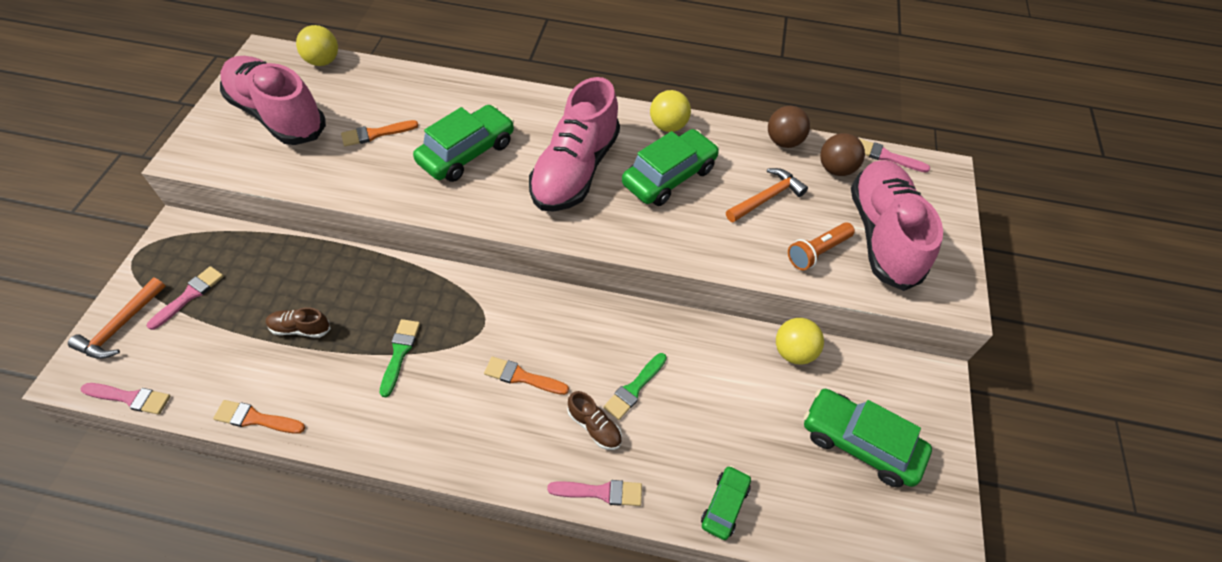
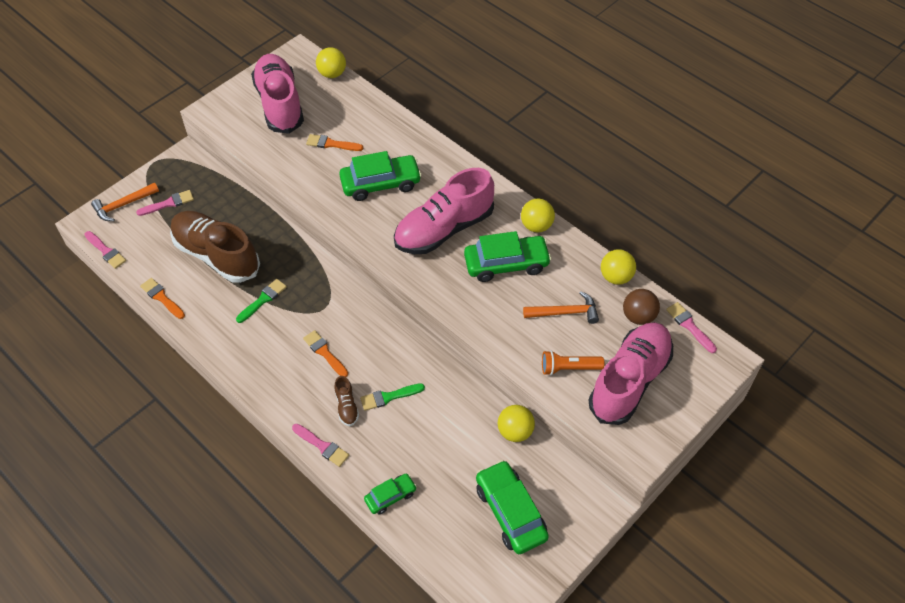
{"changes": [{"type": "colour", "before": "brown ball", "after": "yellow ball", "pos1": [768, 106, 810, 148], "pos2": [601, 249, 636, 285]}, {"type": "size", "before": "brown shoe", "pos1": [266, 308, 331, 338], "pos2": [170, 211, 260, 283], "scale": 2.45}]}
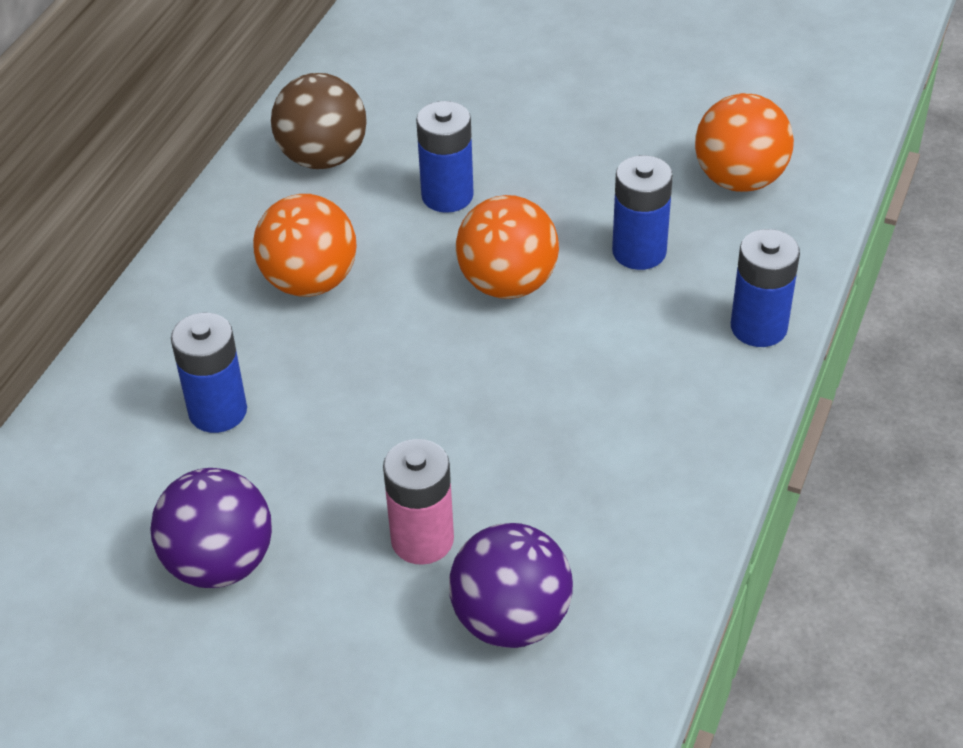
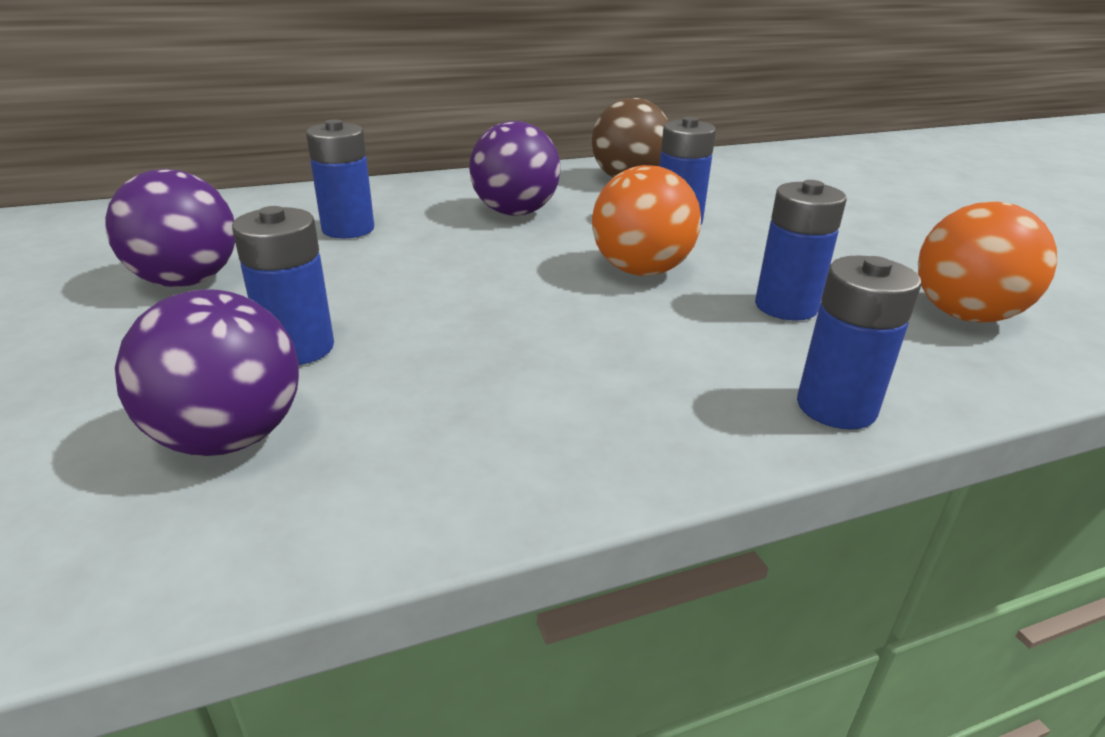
{"changes": [{"type": "colour", "before": "orange ball", "after": "purple ball", "pos1": [253, 194, 357, 297], "pos2": [469, 121, 560, 216]}, {"type": "colour", "before": "pink battery", "after": "blue battery", "pos1": [383, 439, 454, 565], "pos2": [232, 206, 334, 365]}]}
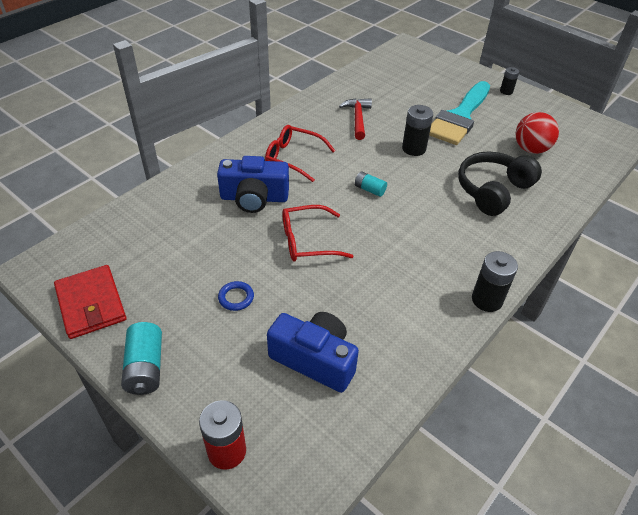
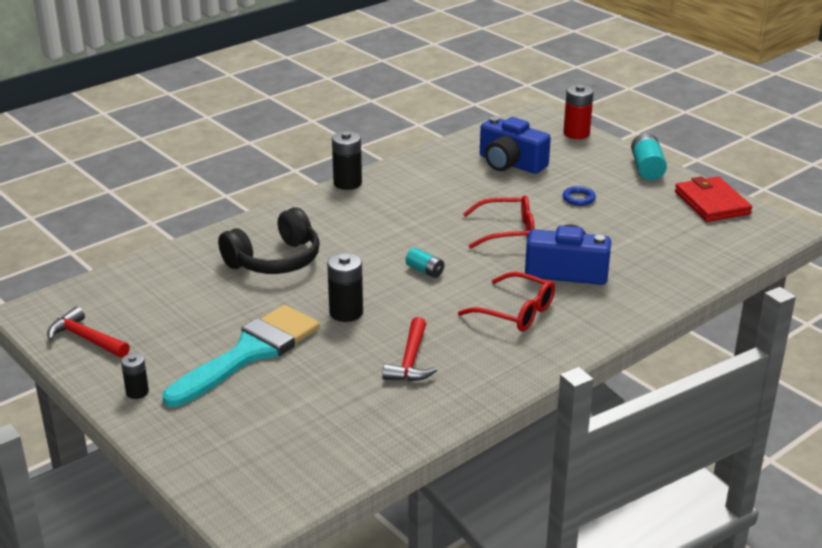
{"changes": [{"type": "missing", "before": "red ball", "pos1": [515, 112, 559, 154]}, {"type": "appeared", "after": "red hammer", "pos2": [47, 306, 130, 358]}]}
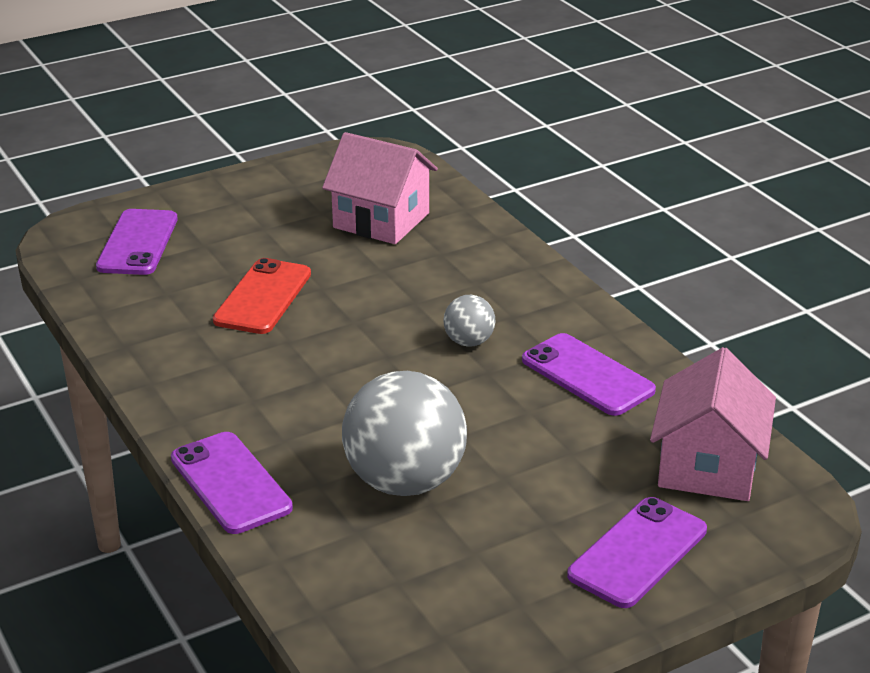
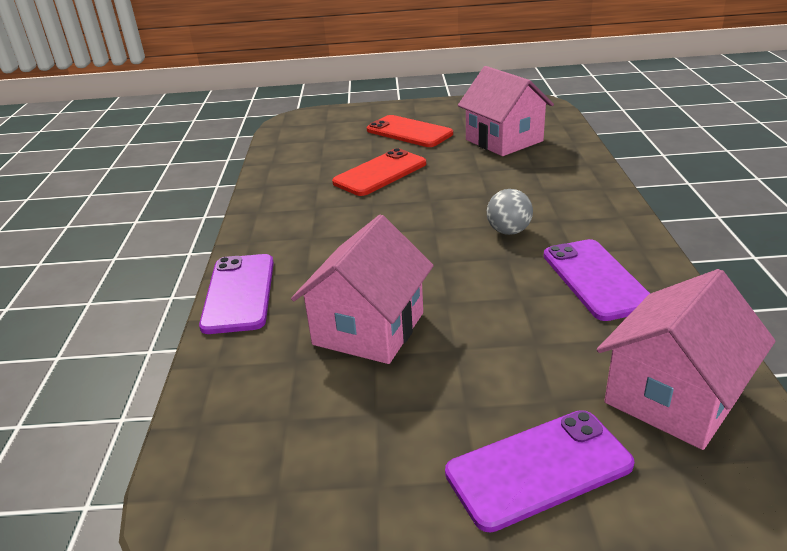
{"changes": [{"type": "missing", "before": "purple phone", "pos1": [96, 209, 178, 275]}, {"type": "appeared", "after": "red phone", "pos2": [367, 115, 453, 147]}, {"type": "exchanged", "before": "grey ball", "after": "pink house", "pos1": [342, 371, 467, 496], "pos2": [291, 215, 434, 364]}]}
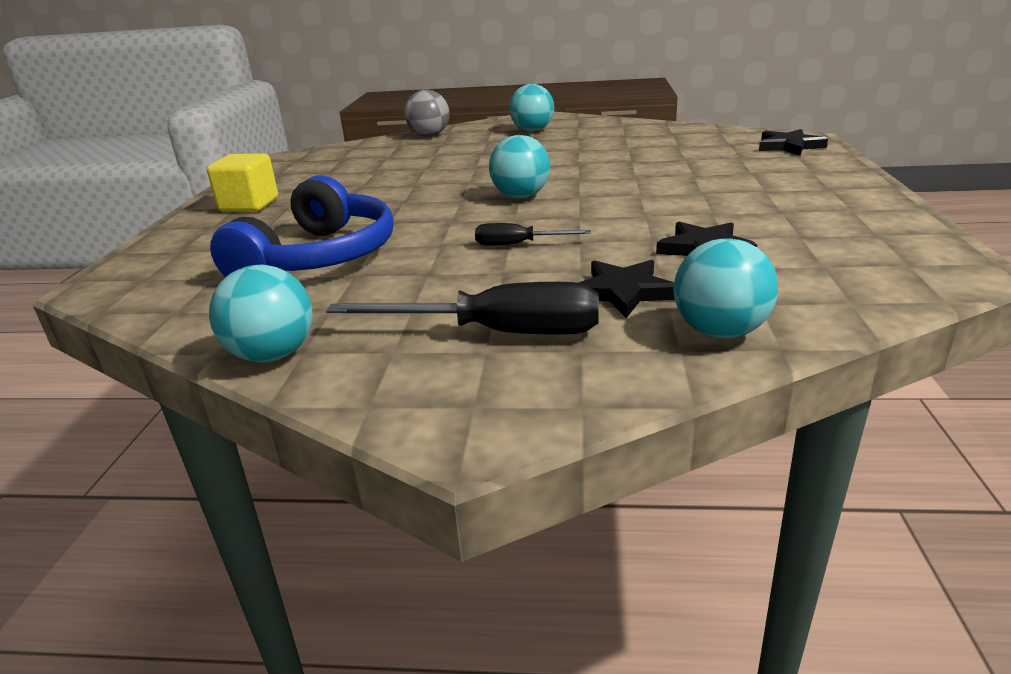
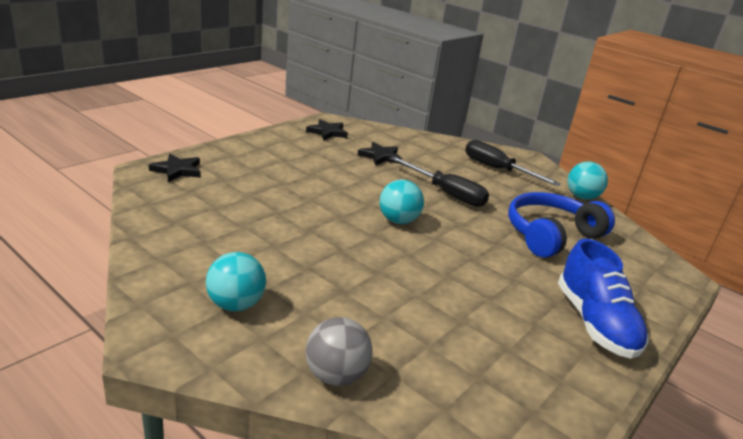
{"changes": [{"type": "missing", "before": "turquoise ball", "pos1": [673, 238, 778, 339]}, {"type": "relocated", "before": "black star", "pos1": [578, 260, 675, 318], "pos2": [306, 119, 348, 140]}, {"type": "exchanged", "before": "yellow cube", "after": "blue shoe", "pos1": [207, 153, 278, 212], "pos2": [558, 238, 649, 359]}, {"type": "size", "before": "black screwdriver", "pos1": [475, 223, 591, 246], "pos2": [390, 157, 489, 207], "scale": 1.84}]}
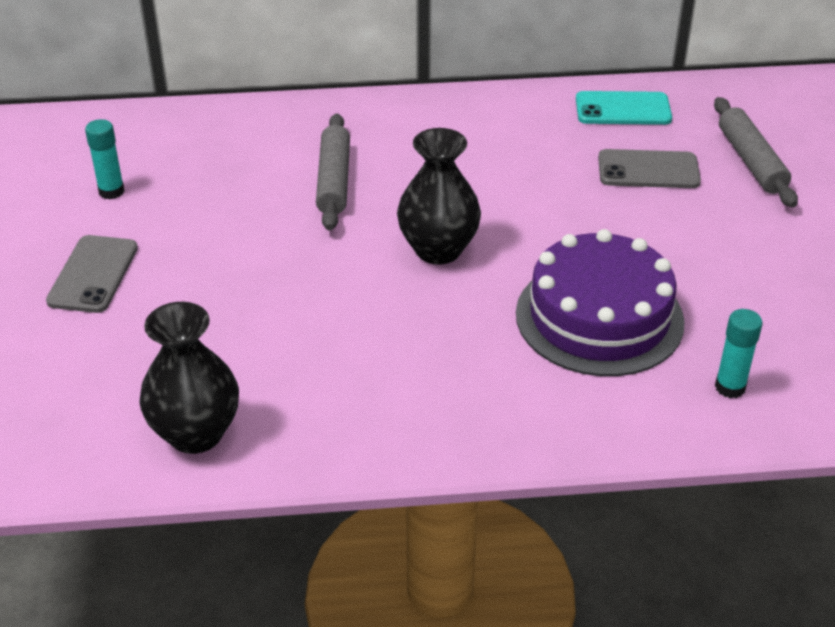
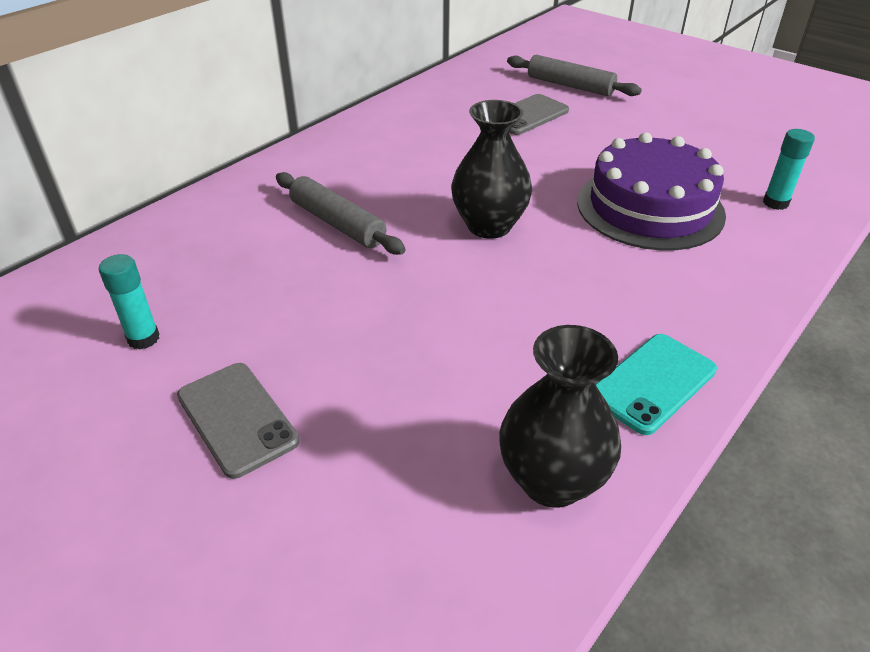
{"changes": [{"type": "relocated", "before": "turquoise phone", "pos1": [576, 91, 672, 125], "pos2": [596, 334, 717, 435]}]}
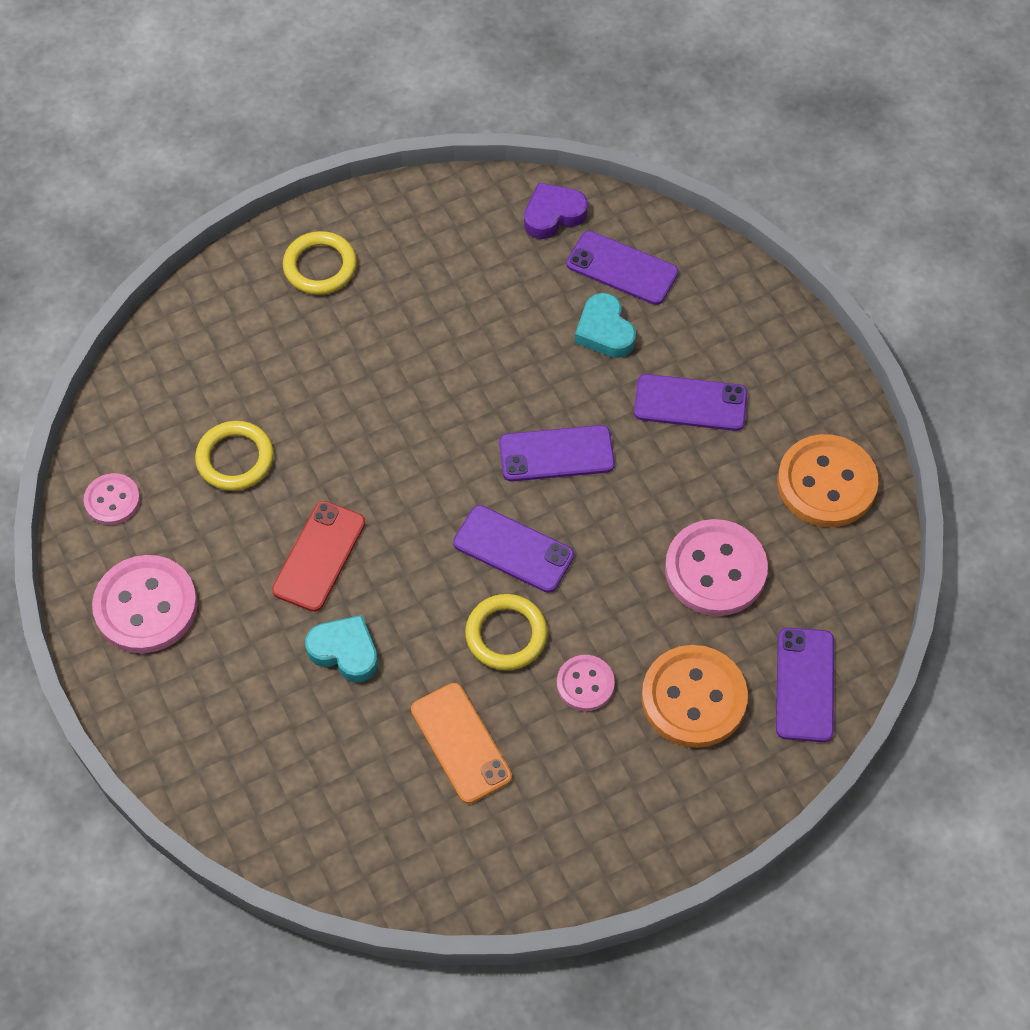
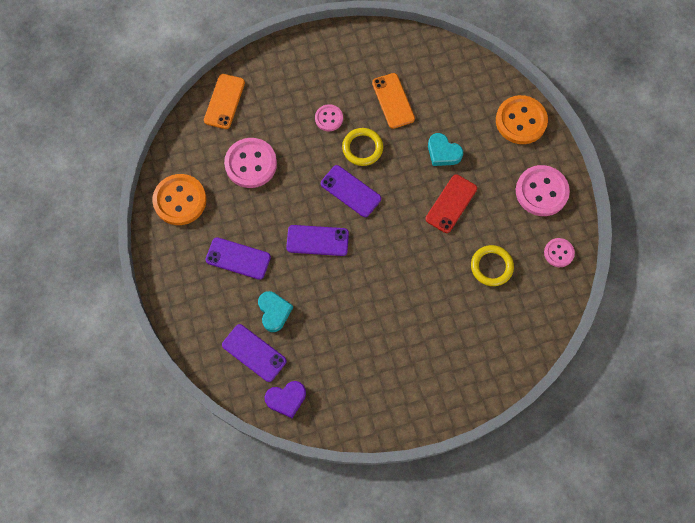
{"changes": [{"type": "missing", "before": "yellow ring", "pos1": [283, 231, 357, 295]}, {"type": "relocated", "before": "orange button", "pos1": [642, 645, 748, 748], "pos2": [496, 95, 548, 144]}, {"type": "colour", "before": "purple phone", "after": "orange phone", "pos1": [776, 627, 834, 742], "pos2": [204, 74, 245, 129]}]}
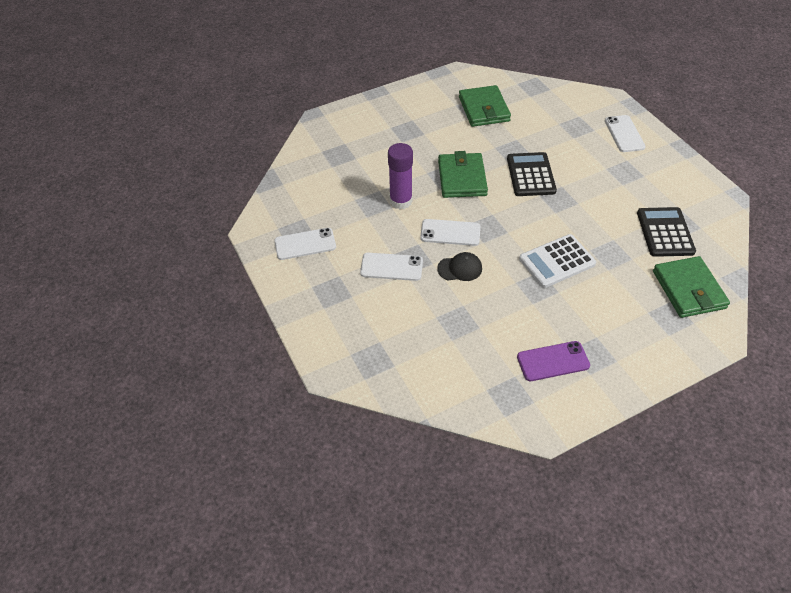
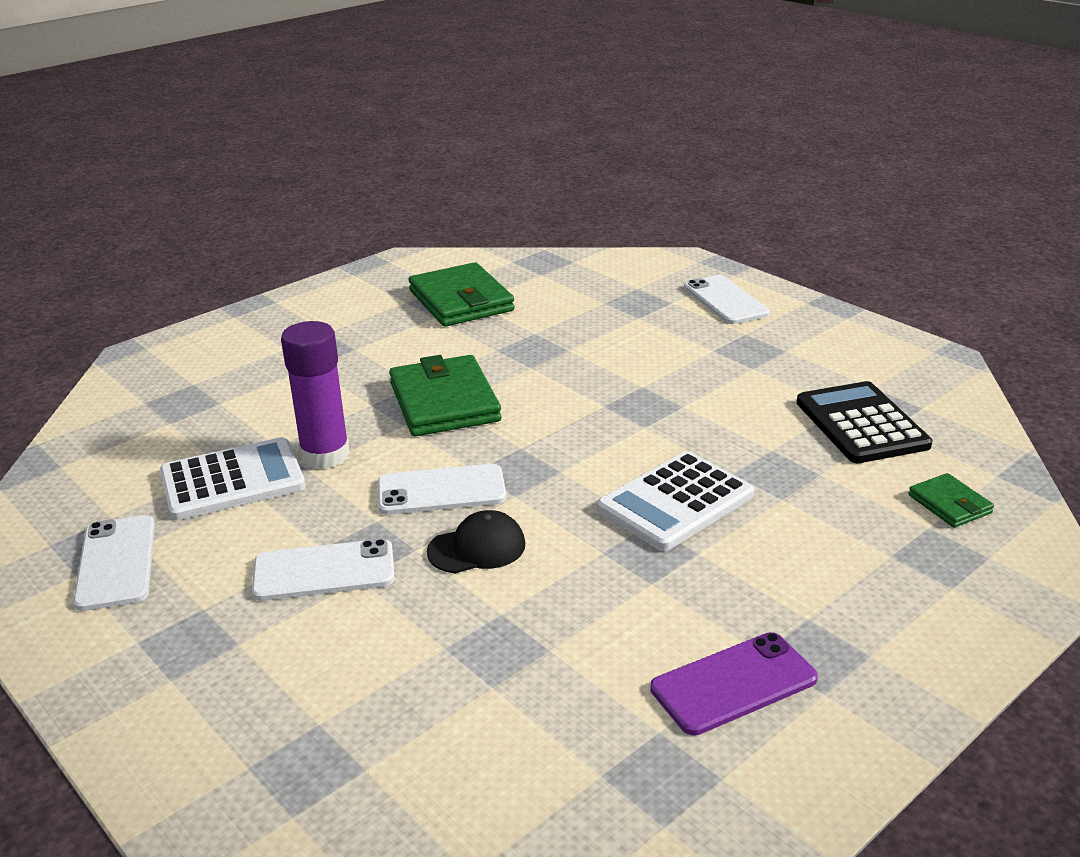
{"changes": [{"type": "missing", "before": "black calculator", "pos1": [507, 152, 557, 196]}, {"type": "appeared", "after": "white calculator", "pos2": [160, 437, 306, 520]}, {"type": "spun", "before": "white phone", "pos1": [274, 228, 336, 260], "pos2": [73, 515, 155, 611], "turn": -75}, {"type": "size", "before": "green wallet", "pos1": [653, 256, 730, 318], "pos2": [908, 473, 994, 528], "scale": 0.5}]}
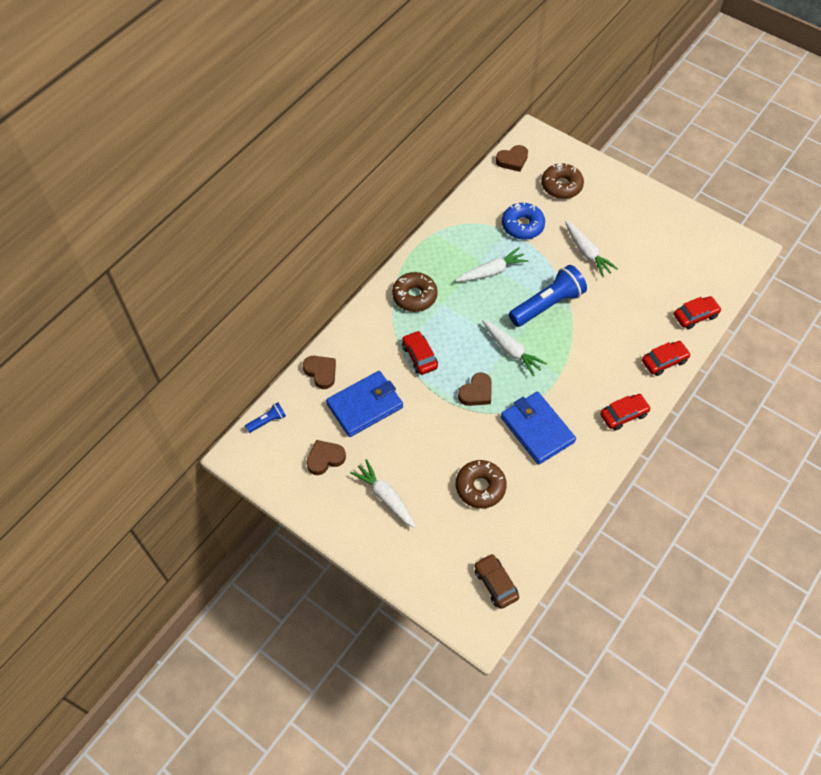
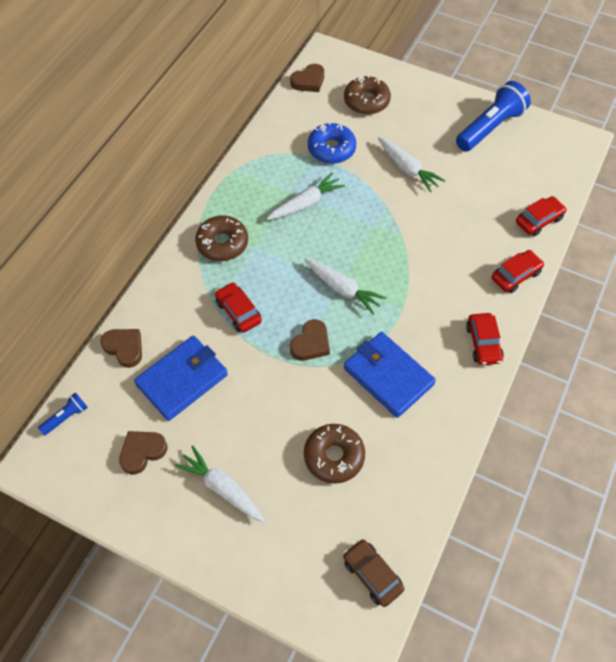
{"changes": [{"type": "relocated", "before": "blue flashlight", "pos1": [509, 265, 587, 327], "pos2": [456, 81, 531, 151]}, {"type": "spun", "before": "red car", "pos1": [600, 394, 651, 430], "pos2": [466, 313, 504, 365], "turn": 120}]}
